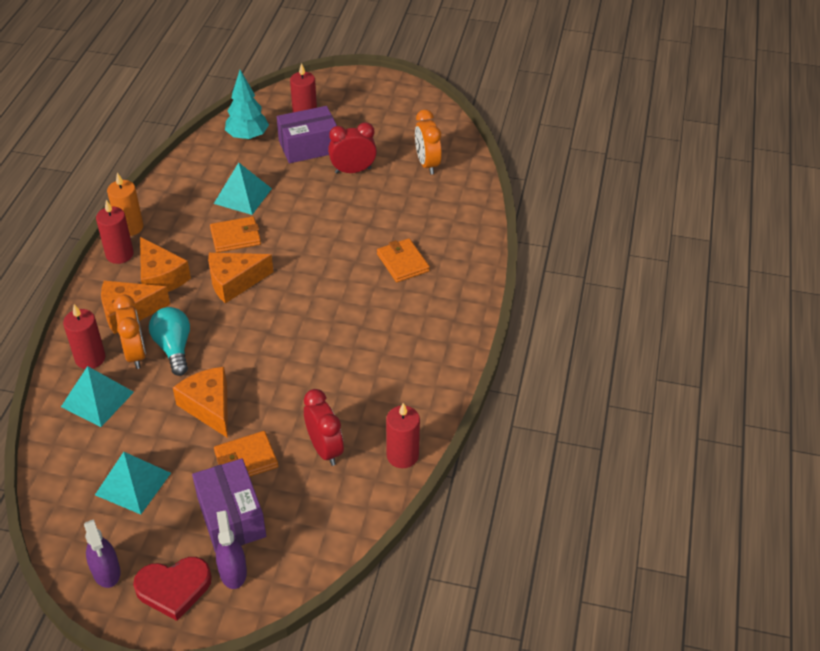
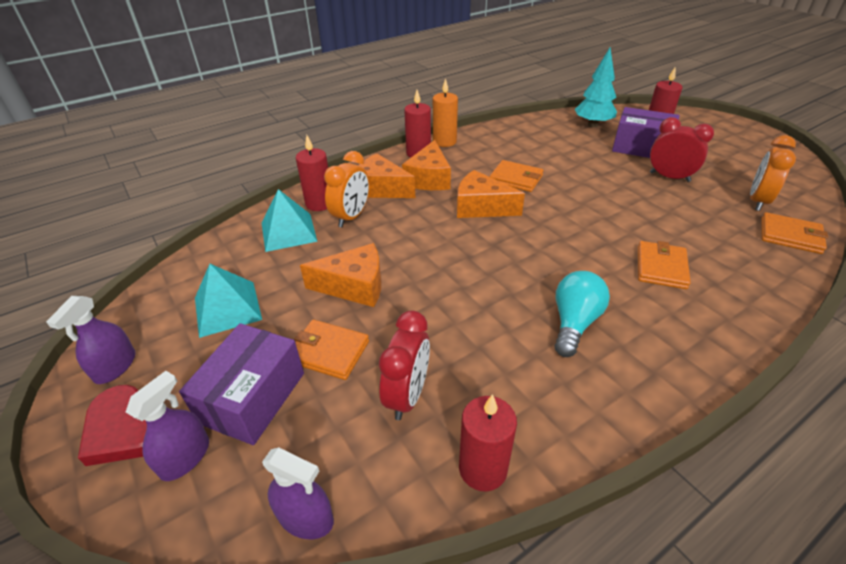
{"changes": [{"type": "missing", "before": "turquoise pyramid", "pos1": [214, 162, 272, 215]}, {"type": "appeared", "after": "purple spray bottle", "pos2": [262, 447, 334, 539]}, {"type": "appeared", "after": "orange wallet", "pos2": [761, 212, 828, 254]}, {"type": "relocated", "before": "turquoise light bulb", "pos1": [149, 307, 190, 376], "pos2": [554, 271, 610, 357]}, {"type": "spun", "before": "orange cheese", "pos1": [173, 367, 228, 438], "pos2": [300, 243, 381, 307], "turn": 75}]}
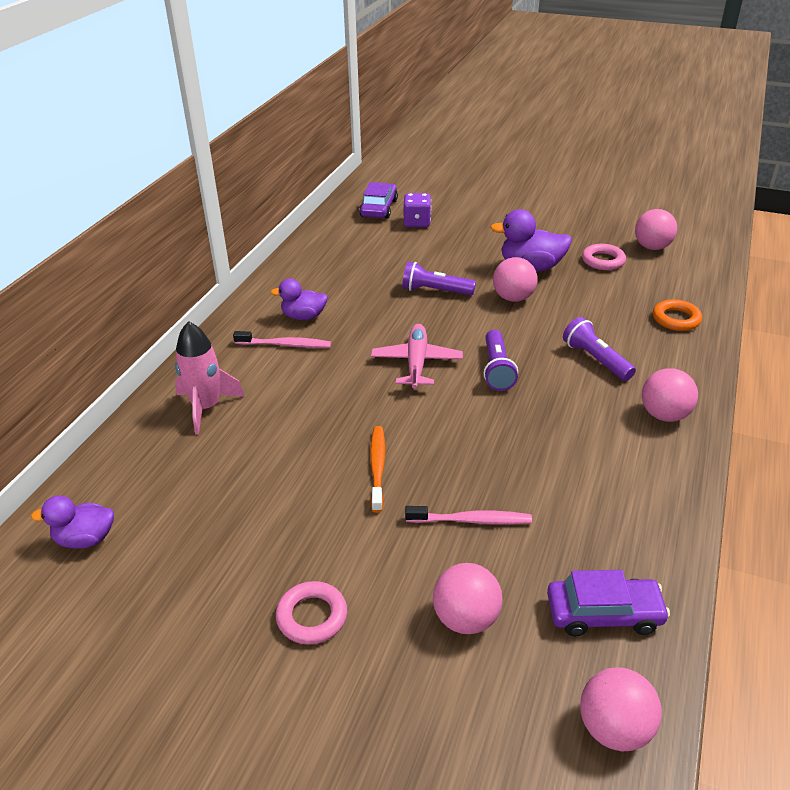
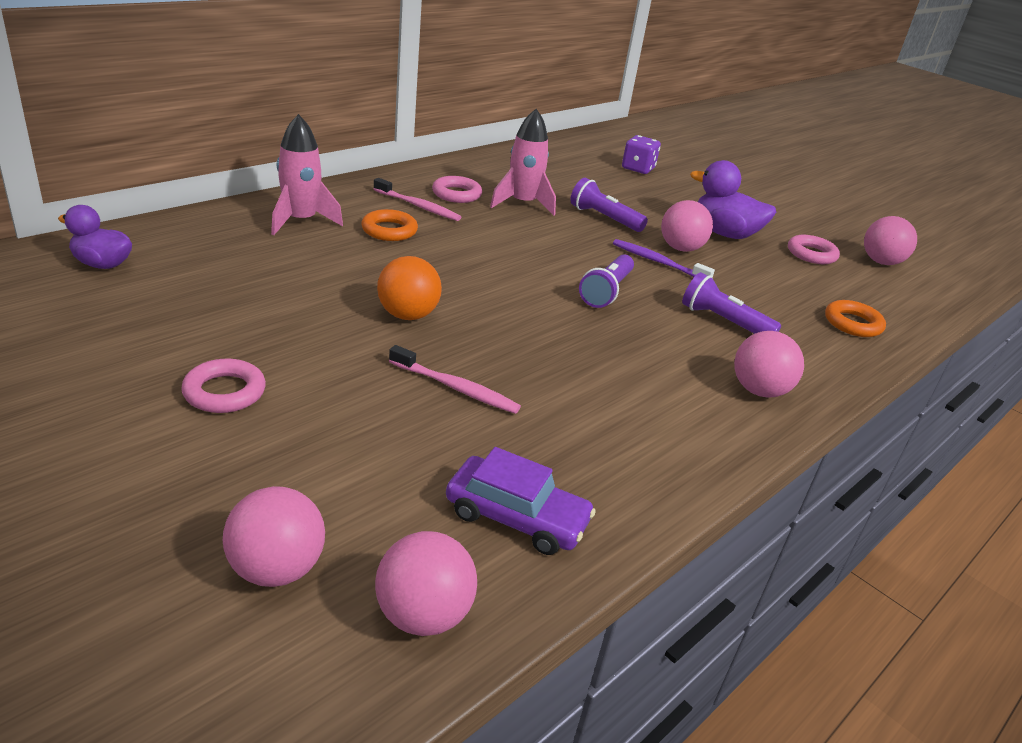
{"changes": [{"type": "missing", "before": "purple car", "pos1": [359, 182, 398, 219]}, {"type": "missing", "before": "pink plane", "pos1": [371, 324, 463, 389]}, {"type": "appeared", "after": "orange ring", "pos2": [361, 209, 418, 241]}, {"type": "appeared", "after": "pink rocket", "pos2": [490, 109, 556, 216]}, {"type": "appeared", "after": "purple toothbrush", "pos2": [613, 239, 715, 278]}, {"type": "relocated", "before": "pink ball", "pos1": [433, 563, 503, 634], "pos2": [223, 486, 325, 587]}, {"type": "exchanged", "before": "purple duck", "after": "pink ring", "pos1": [271, 279, 328, 320], "pos2": [432, 176, 482, 203]}, {"type": "exchanged", "before": "orange toothbrush", "after": "orange ball", "pos1": [370, 426, 385, 513], "pos2": [377, 256, 442, 320]}, {"type": "spun", "before": "purple flashlight", "pos1": [563, 317, 636, 381], "pos2": [682, 272, 781, 334], "turn": -45}]}
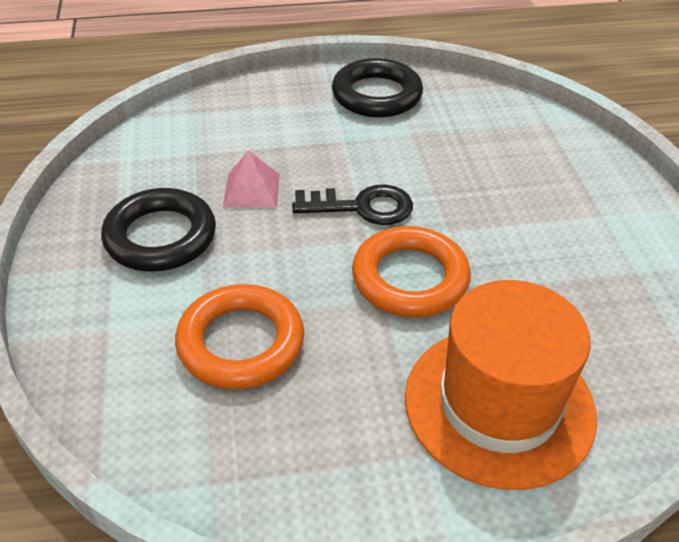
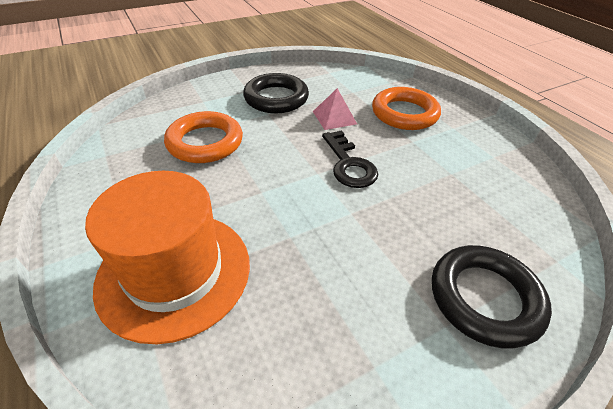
{"changes": [{"type": "relocated", "before": "black ring", "pos1": [332, 58, 423, 118], "pos2": [432, 245, 552, 349]}, {"type": "relocated", "before": "orange ring", "pos1": [352, 226, 471, 317], "pos2": [372, 87, 441, 130]}]}
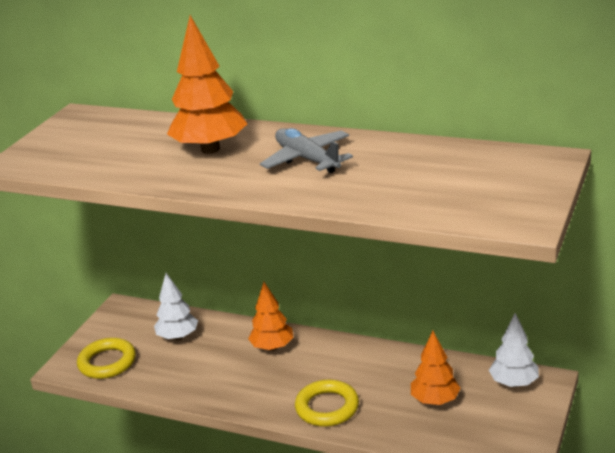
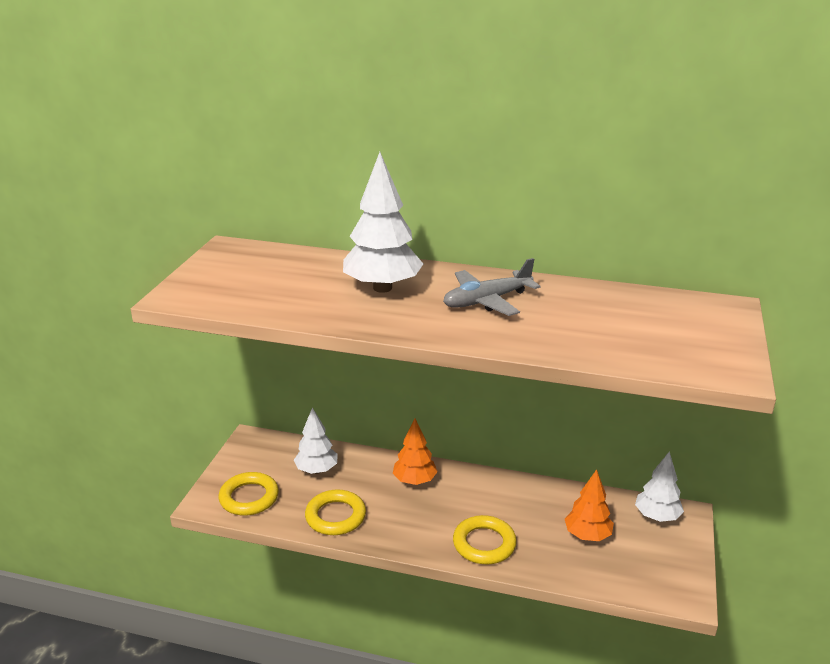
{"changes": [{"type": "appeared", "after": "yellow ring", "pos2": [305, 489, 366, 535]}, {"type": "colour", "before": "orange tree", "after": "white tree", "pos1": [167, 15, 247, 154], "pos2": [343, 152, 423, 293]}, {"type": "spun", "before": "grey plane", "pos1": [260, 128, 353, 173], "pos2": [443, 258, 541, 316], "turn": -75}]}
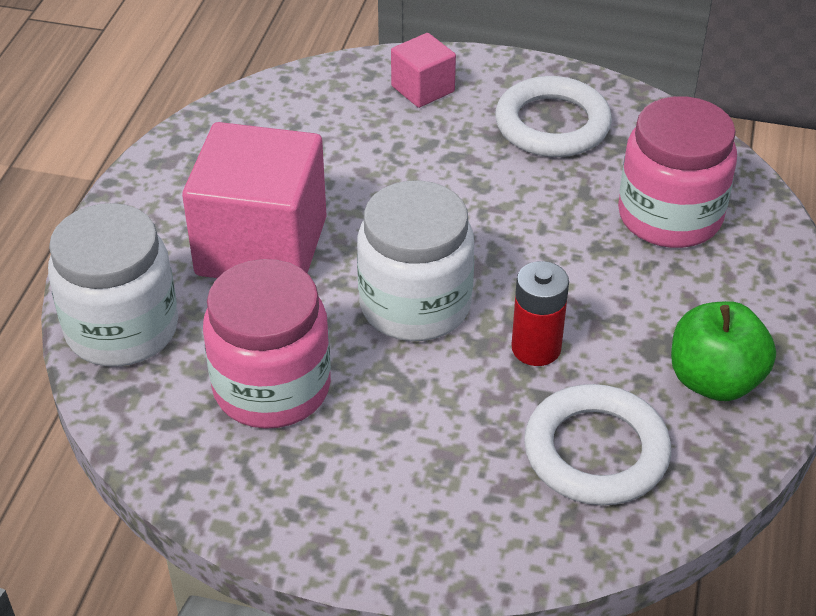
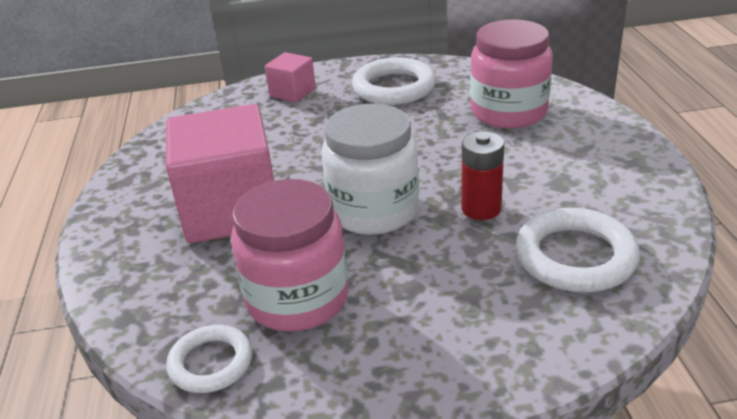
{"changes": [{"type": "missing", "before": "white jar", "pos1": [48, 203, 178, 367]}, {"type": "missing", "before": "green apple", "pos1": [671, 301, 776, 401]}, {"type": "appeared", "after": "white ring", "pos2": [166, 325, 252, 393]}]}
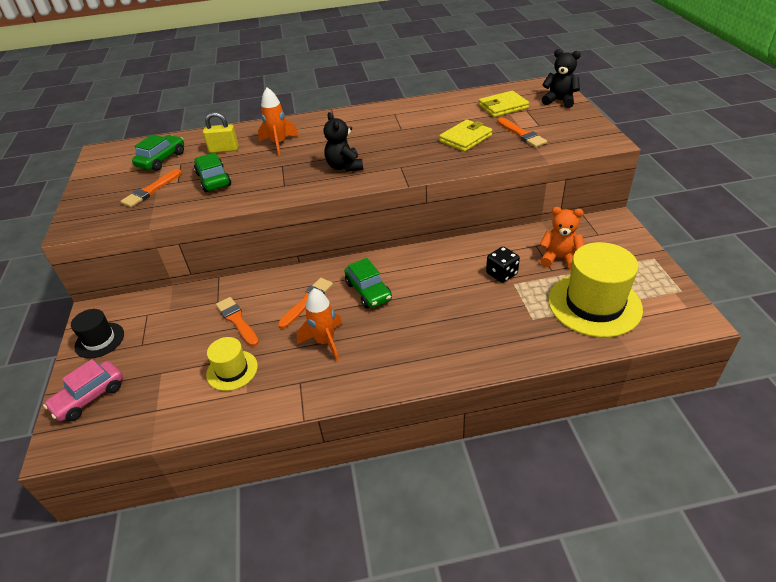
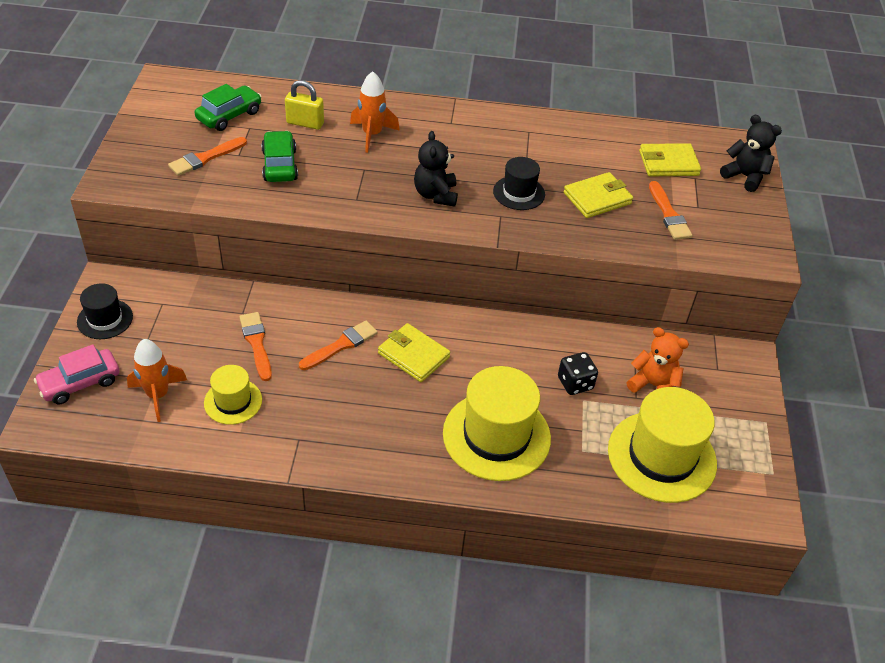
{"changes": [{"type": "appeared", "after": "yellow hat", "pos2": [443, 366, 551, 481]}, {"type": "appeared", "after": "black hat", "pos2": [493, 157, 545, 210]}, {"type": "relocated", "before": "orange rocket", "pos1": [297, 288, 342, 361], "pos2": [127, 339, 187, 422]}, {"type": "exchanged", "before": "green car", "after": "yellow wallet", "pos1": [344, 258, 392, 309], "pos2": [378, 323, 450, 382]}]}
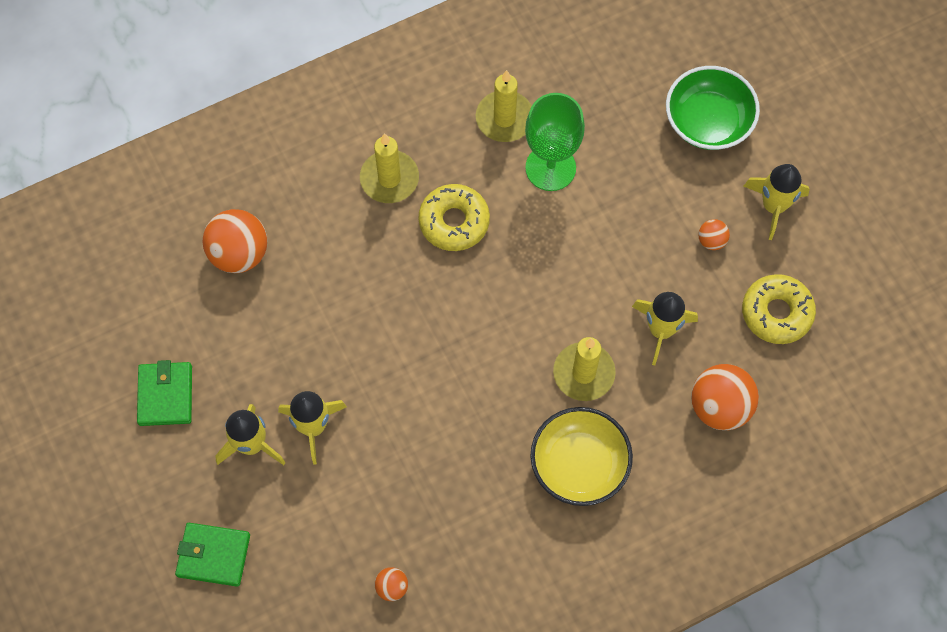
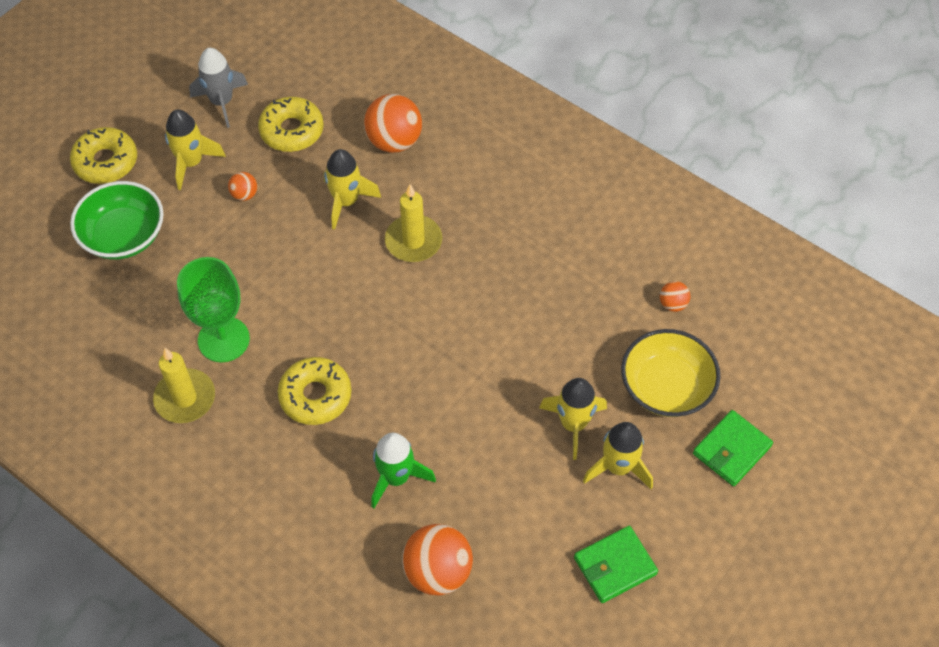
{"changes": [{"type": "missing", "before": "yellow candle", "pos1": [360, 133, 419, 203]}, {"type": "appeared", "after": "yellow donut", "pos2": [70, 127, 137, 184]}, {"type": "appeared", "after": "grey rocket", "pos2": [189, 48, 248, 128]}, {"type": "appeared", "after": "green rocket", "pos2": [371, 433, 436, 508]}, {"type": "relocated", "before": "yellow bowl", "pos1": [530, 407, 633, 506], "pos2": [621, 329, 720, 417]}, {"type": "spun", "before": "green wallet", "pos1": [175, 523, 250, 587], "pos2": [693, 410, 773, 486], "turn": 60}]}
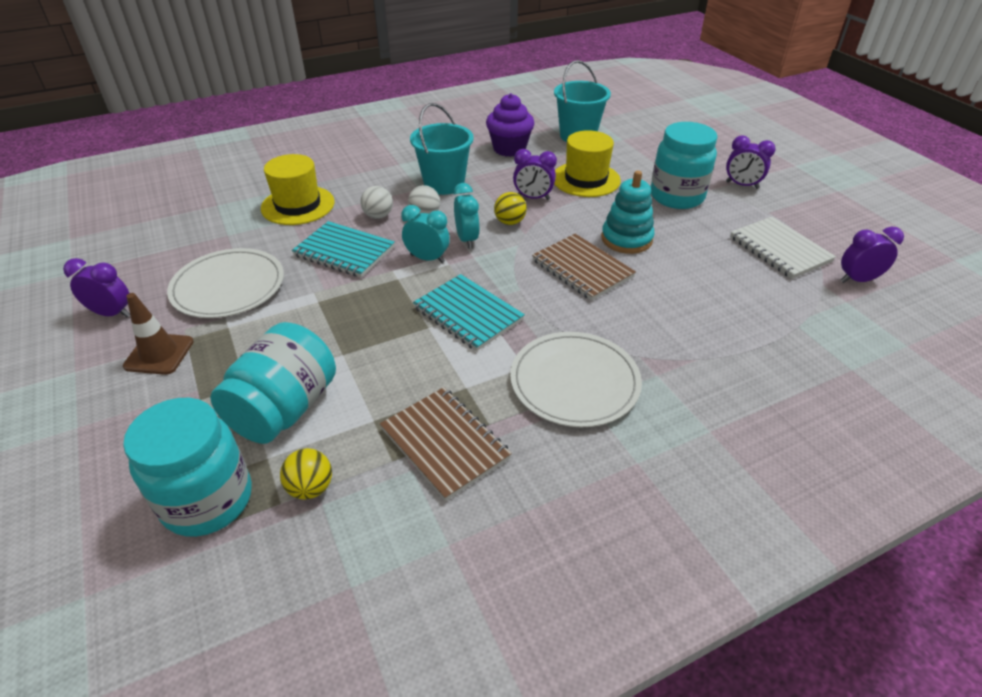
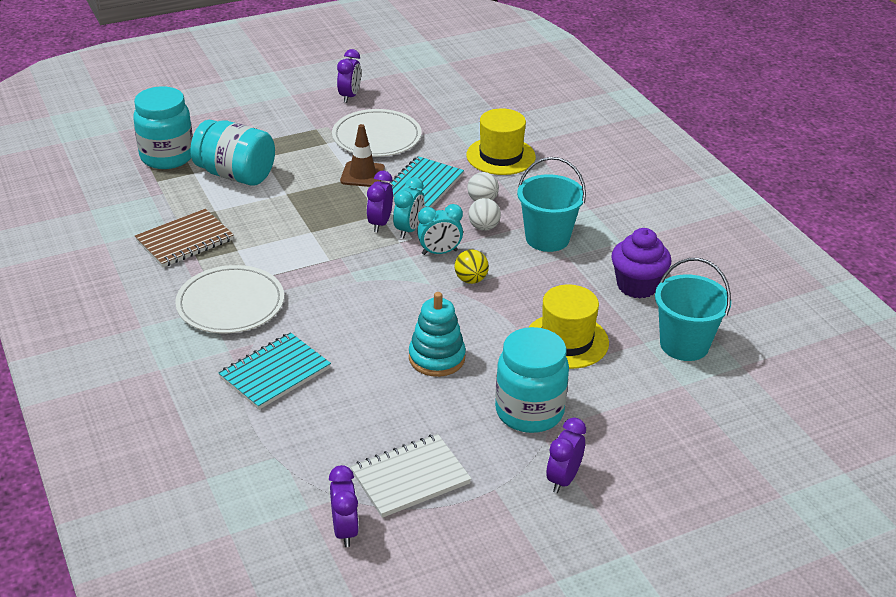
{"changes": [{"type": "missing", "before": "yellow ball", "pos1": [280, 448, 332, 499]}, {"type": "missing", "before": "brown notebook", "pos1": [532, 234, 636, 301]}, {"type": "relocated", "before": "brown traffic cone", "pos1": [123, 293, 194, 375], "pos2": [340, 124, 385, 187]}, {"type": "relocated", "before": "turquoise notebook", "pos1": [413, 274, 525, 351], "pos2": [218, 332, 331, 410]}, {"type": "relocated", "before": "purple clock", "pos1": [513, 149, 557, 200], "pos2": [367, 171, 393, 232]}]}
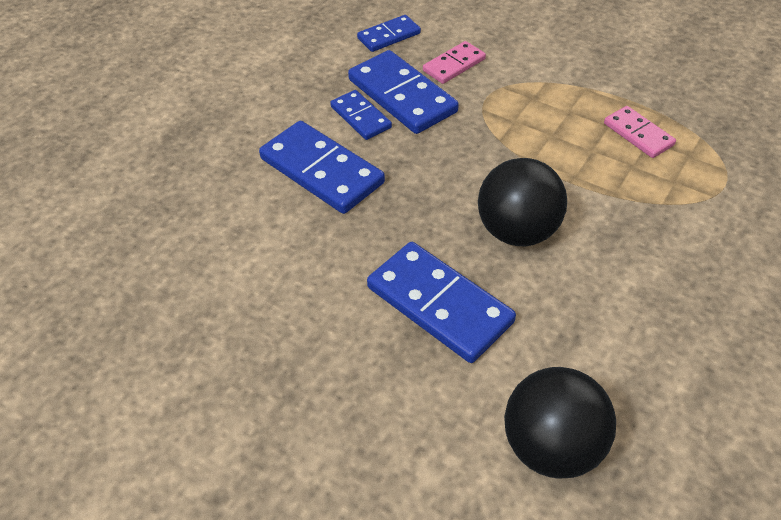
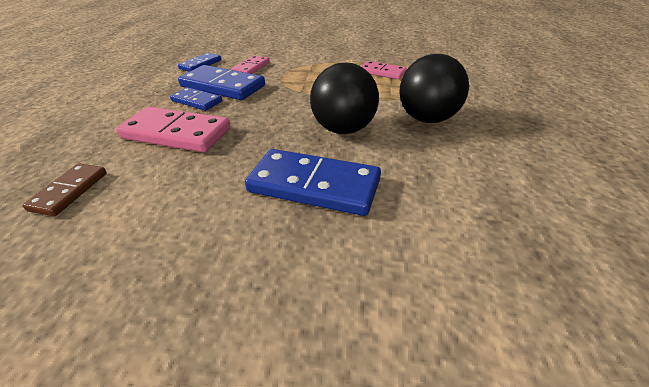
{"changes": [{"type": "appeared", "after": "brown domino", "pos2": [23, 163, 107, 216]}, {"type": "relocated", "before": "black ball", "pos1": [504, 367, 616, 479], "pos2": [399, 54, 469, 123]}, {"type": "colour", "before": "blue domino", "after": "pink domino", "pos1": [259, 121, 385, 214], "pos2": [116, 107, 230, 153]}]}
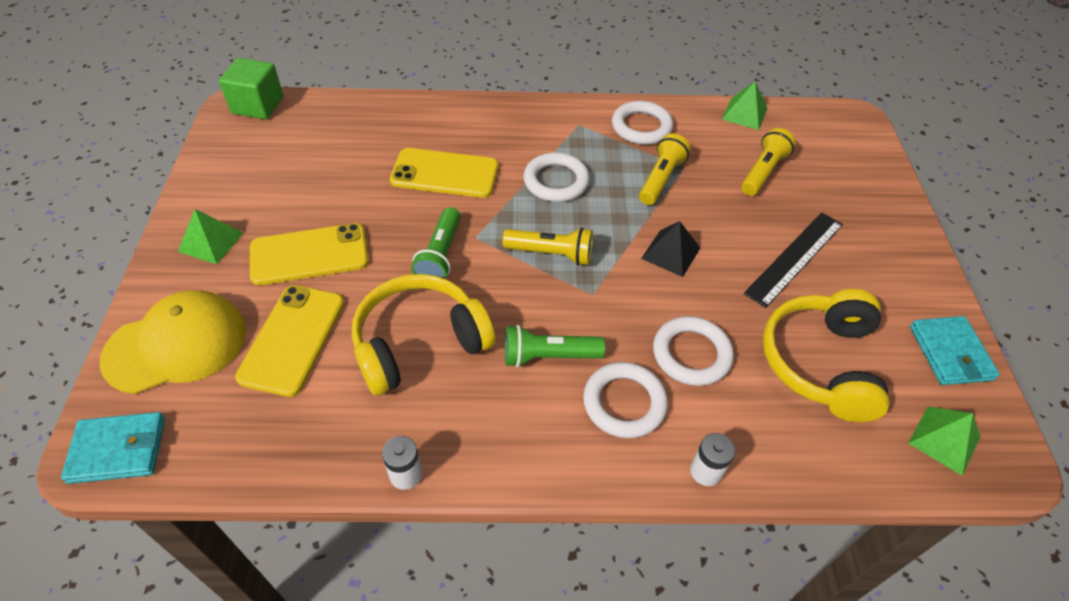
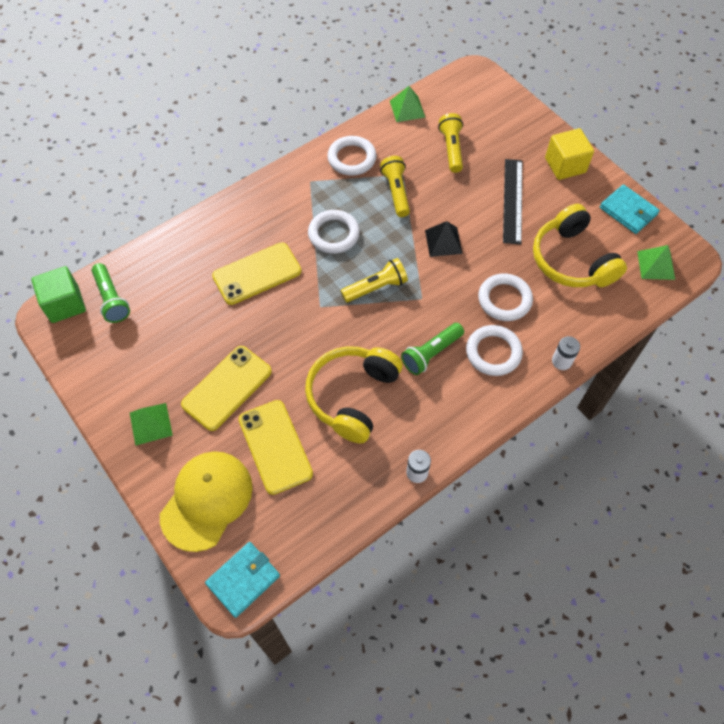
{"changes": [{"type": "appeared", "after": "yellow cube", "pos2": [545, 128, 594, 180]}, {"type": "relocated", "before": "green flashlight", "pos1": [411, 207, 461, 279], "pos2": [92, 263, 130, 323]}]}
